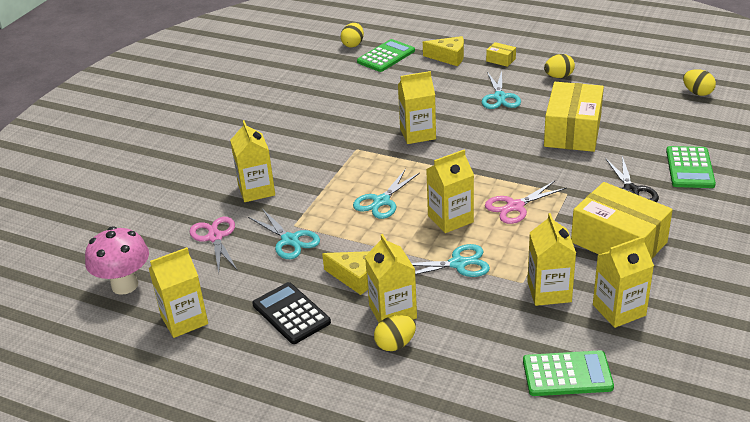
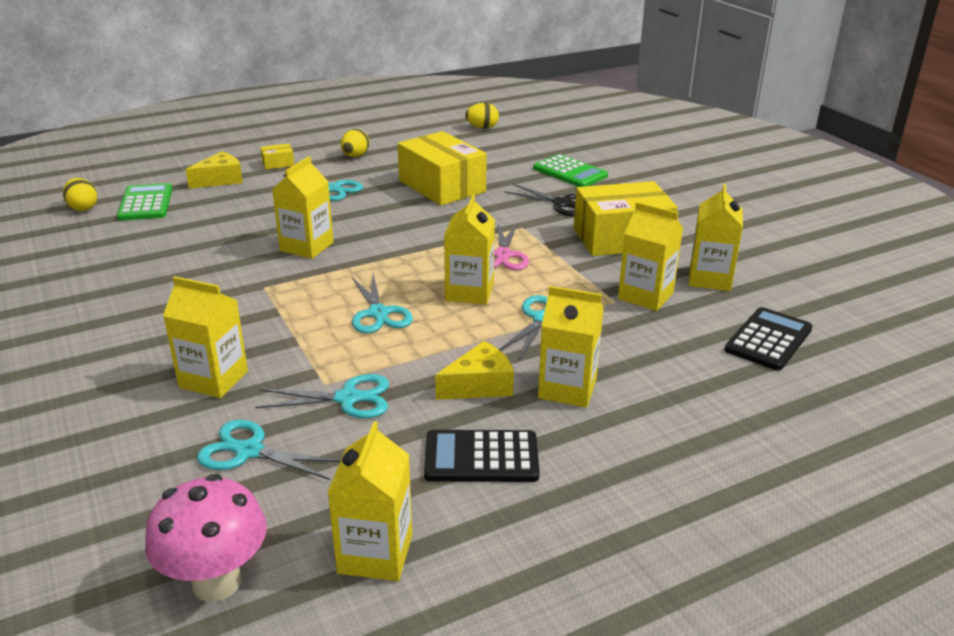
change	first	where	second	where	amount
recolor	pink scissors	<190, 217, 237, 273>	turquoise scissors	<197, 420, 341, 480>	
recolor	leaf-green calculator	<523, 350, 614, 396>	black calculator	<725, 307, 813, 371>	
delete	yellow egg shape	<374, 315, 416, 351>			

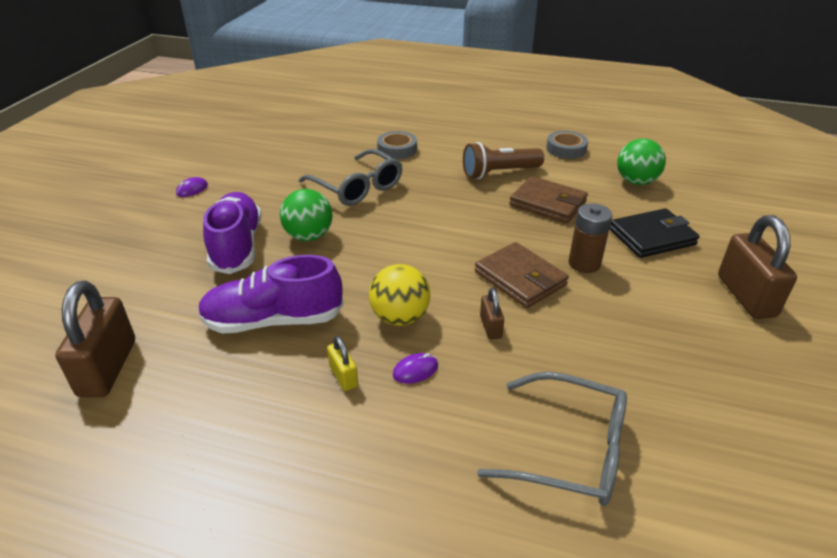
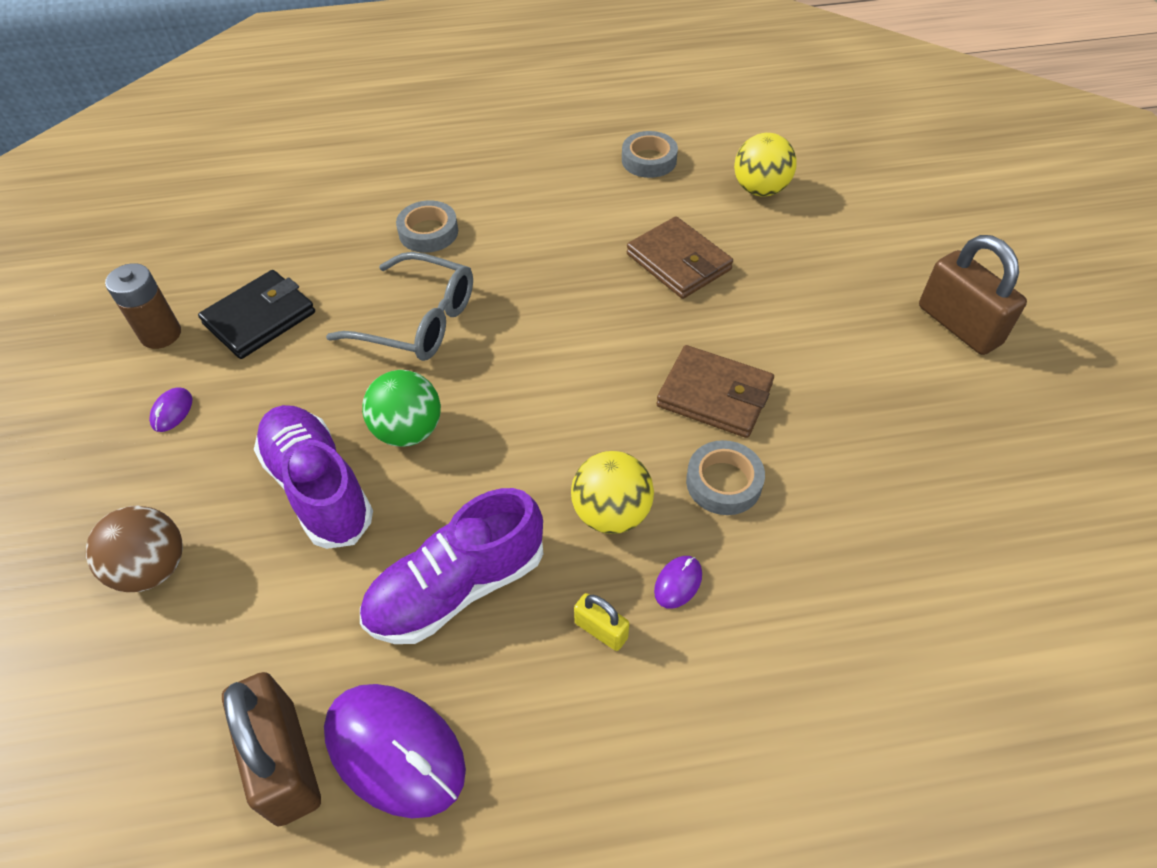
change	first	where	second	where	amount
insert			dark brown ball	<86, 506, 183, 592>	
move	dark brown AA battery	<569, 203, 612, 273>		<105, 263, 181, 349>	
move	black wallet	<609, 208, 700, 258>		<198, 270, 315, 359>	
insert			purple computer mouse	<324, 684, 466, 818>	
rotate	dark brown wallet	<509, 176, 588, 223>		<627, 216, 733, 299>	45 degrees clockwise
replace	dark brown lock	<480, 288, 504, 340>	grey tape	<686, 440, 765, 515>	
recolor	leaf-green ball	<617, 139, 666, 185>	yellow ball	<734, 133, 797, 197>	
delete	dark brown pocket torch	<463, 142, 544, 179>			
delete	grey spectacles	<477, 372, 627, 506>			

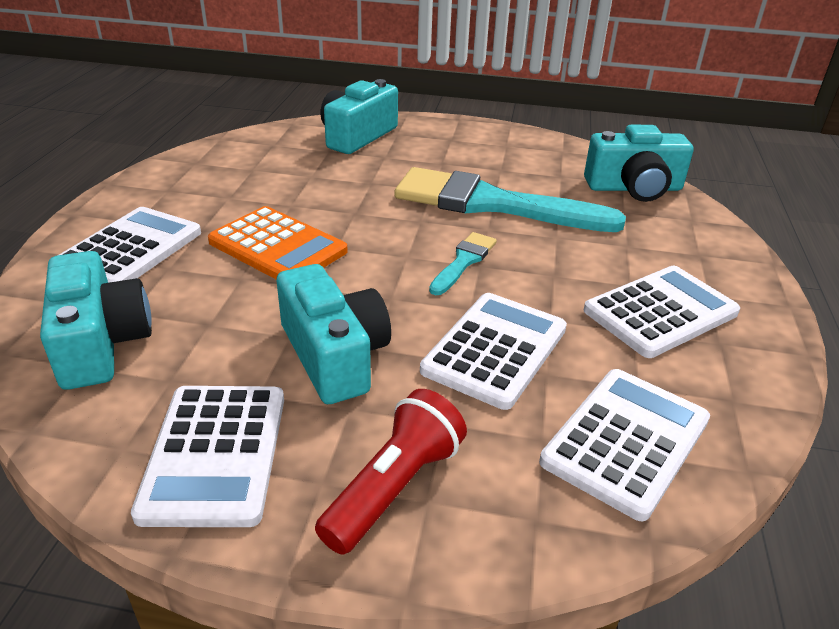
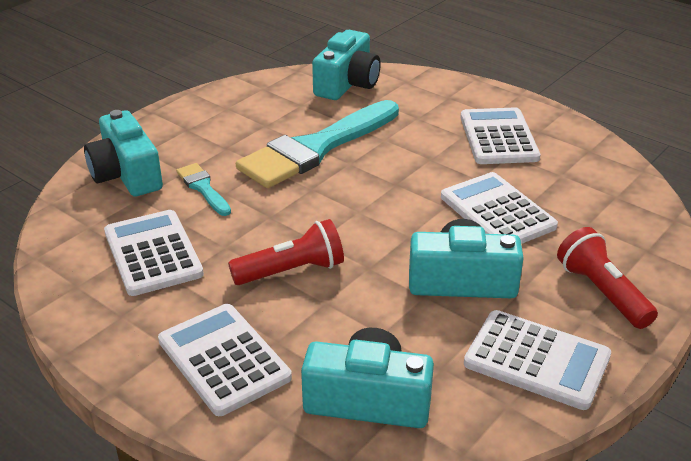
change	first	where	second	where	amount
move	pure white calculator	<539, 369, 710, 521>		<104, 210, 204, 296>	
move	turquoise paintbrush	<429, 232, 497, 295>		<176, 163, 231, 216>	
replace	bright orange calculator	<208, 206, 348, 280>	red pocket torch	<228, 219, 344, 285>	

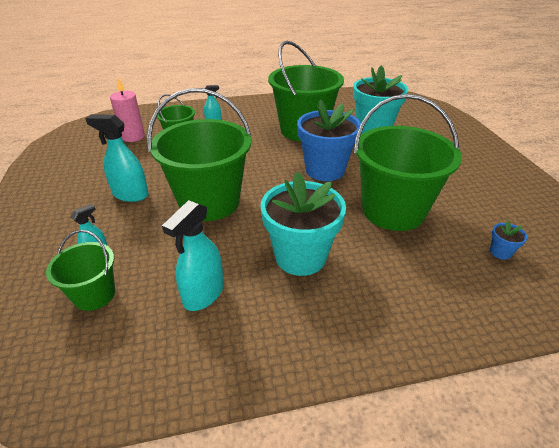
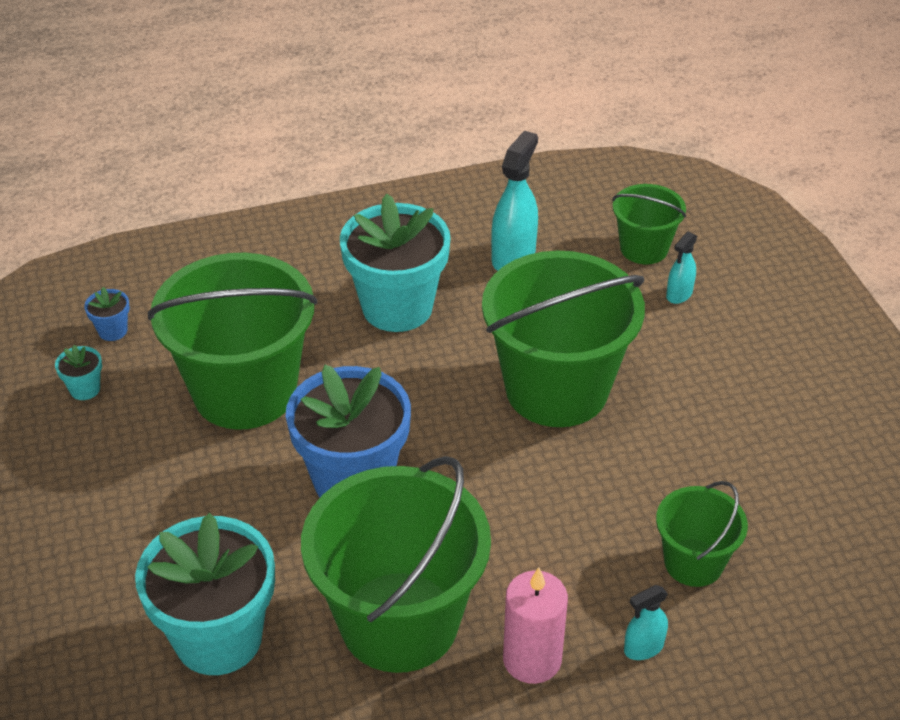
change	first	where	second	where	amount
insert			turquoise plant pot	<55, 345, 102, 400>	
move	pink wax candle	<110, 78, 145, 142>		<503, 567, 568, 684>	
delete	turquoise sprayer	<85, 114, 149, 202>			

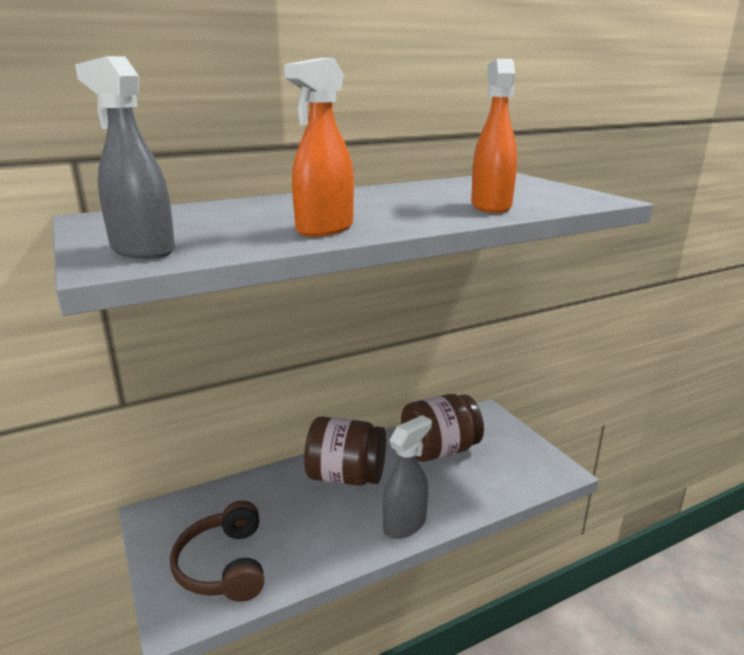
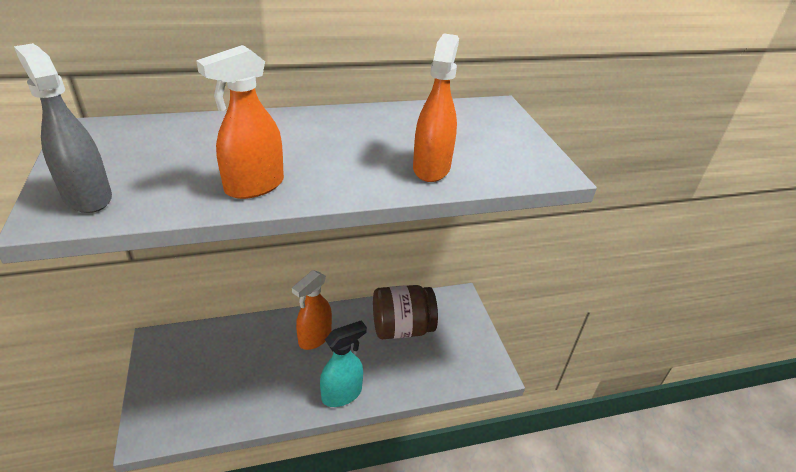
change	first	where	second	where	amount
replace	dark brown jar	<304, 417, 386, 486>	bright orange sprayer	<292, 270, 332, 350>	
recolor	grey sprayer	<382, 415, 432, 539>	turquoise sprayer	<320, 320, 367, 407>	
delete	dark brown headset	<170, 501, 264, 602>			

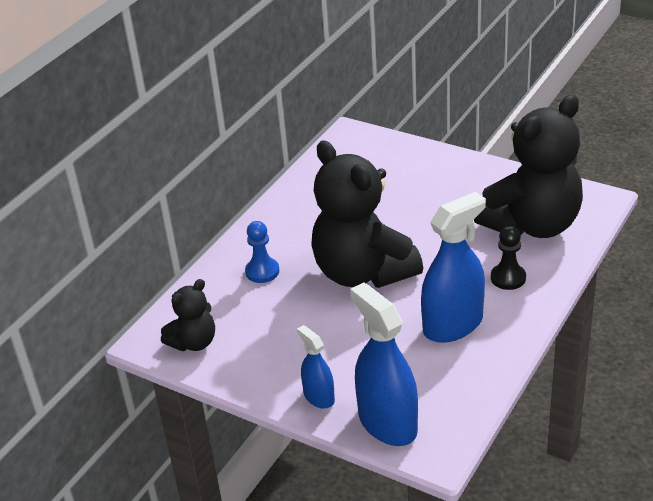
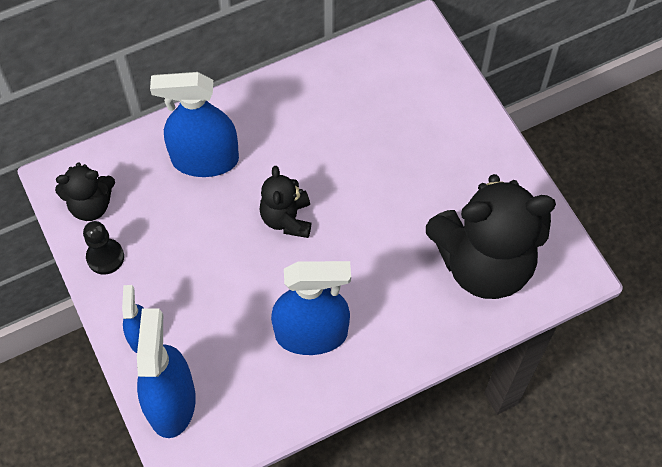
change	first	where	second	where	amount
move	black pawn	<491, 226, 526, 290>		<83, 221, 124, 275>	
replace	blue pawn	<245, 221, 279, 283>	blue sprayer	<150, 72, 239, 177>	
resize	black stuffed bear	<311, 140, 423, 288>		<259, 166, 311, 238>	x0.49

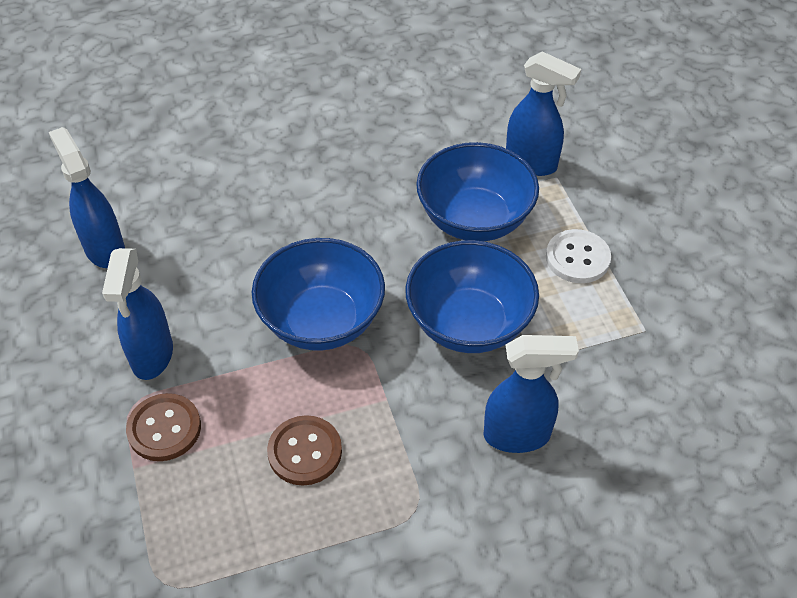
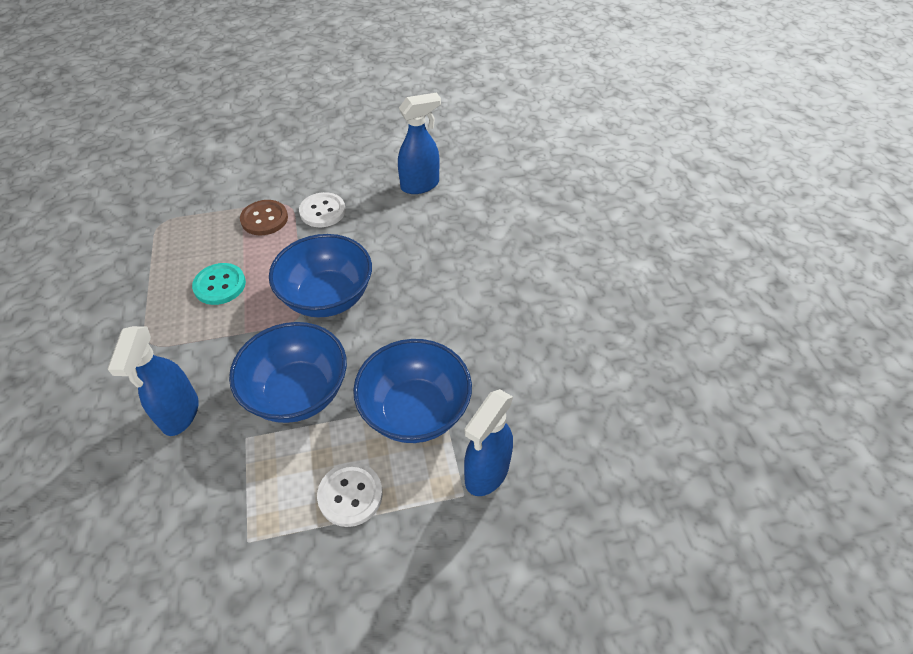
change	first	where	second	where	amount
recolor	dark brown shirt button	<267, 415, 342, 486>	turquoise shirt button	<192, 263, 246, 305>	
replace	blue sprayer	<102, 248, 173, 380>	pure white shirt button	<299, 192, 346, 227>	

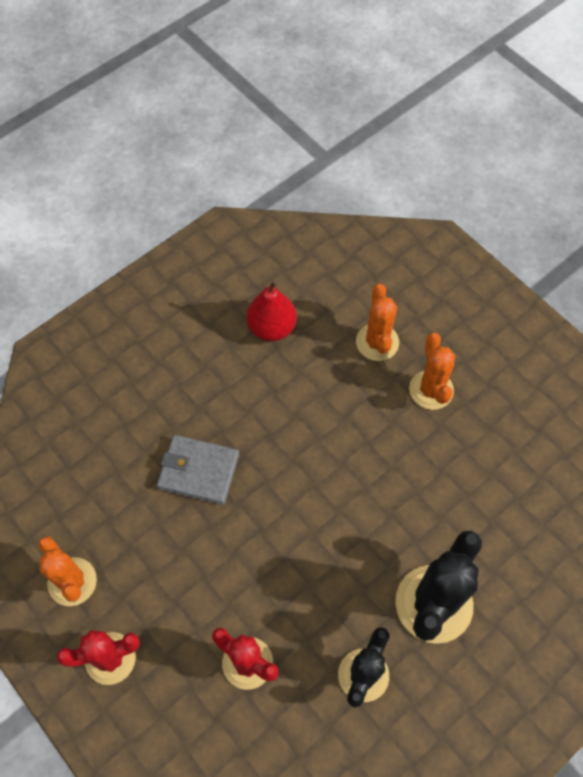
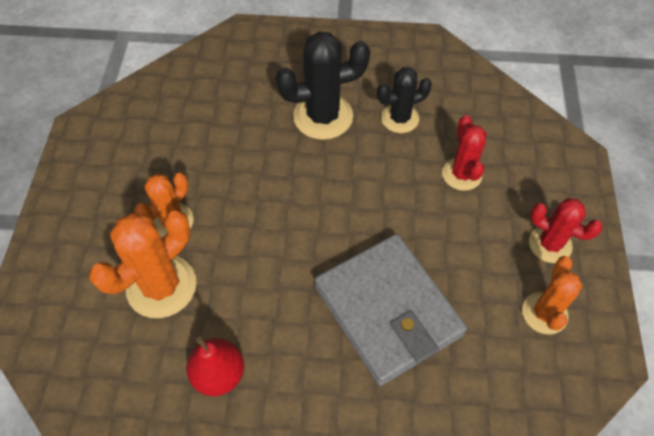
change	first	where	second	where	amount
resize	bright orange cactus	<356, 284, 399, 361>		<89, 211, 197, 318>	x1.57
resize	grey wallet	<157, 435, 239, 505>		<315, 234, 467, 386>	x1.81

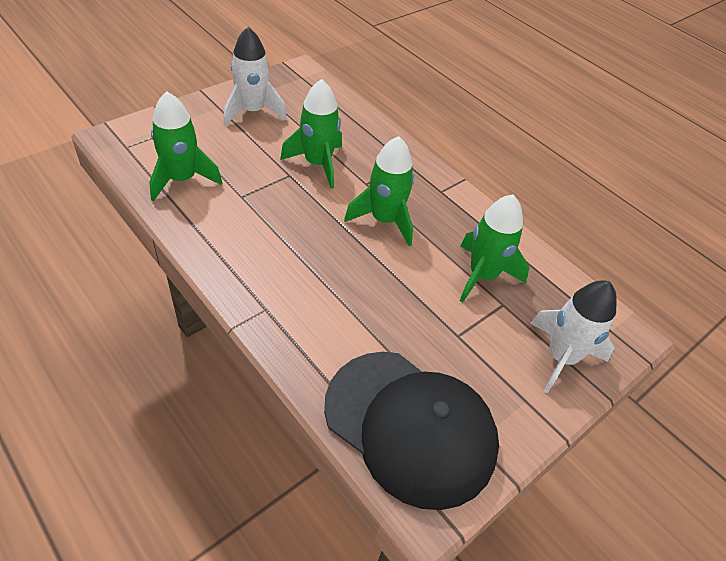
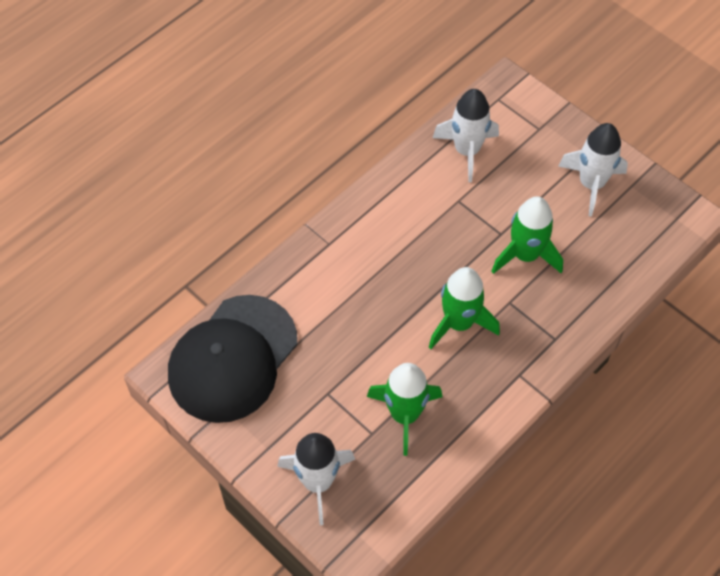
change	first	where	second	where	amount
recolor	leaf-green spaceship	<149, 91, 222, 202>	pure white spaceship	<433, 89, 499, 182>	

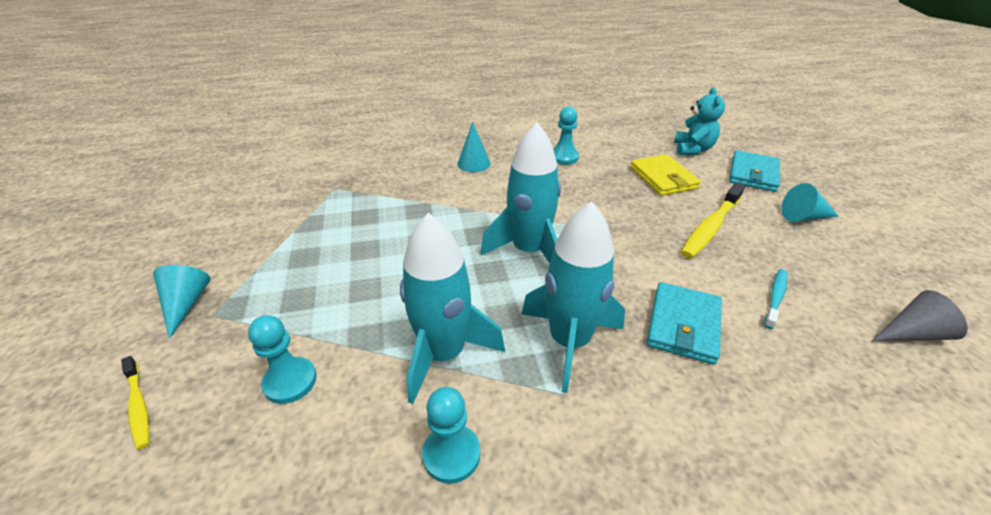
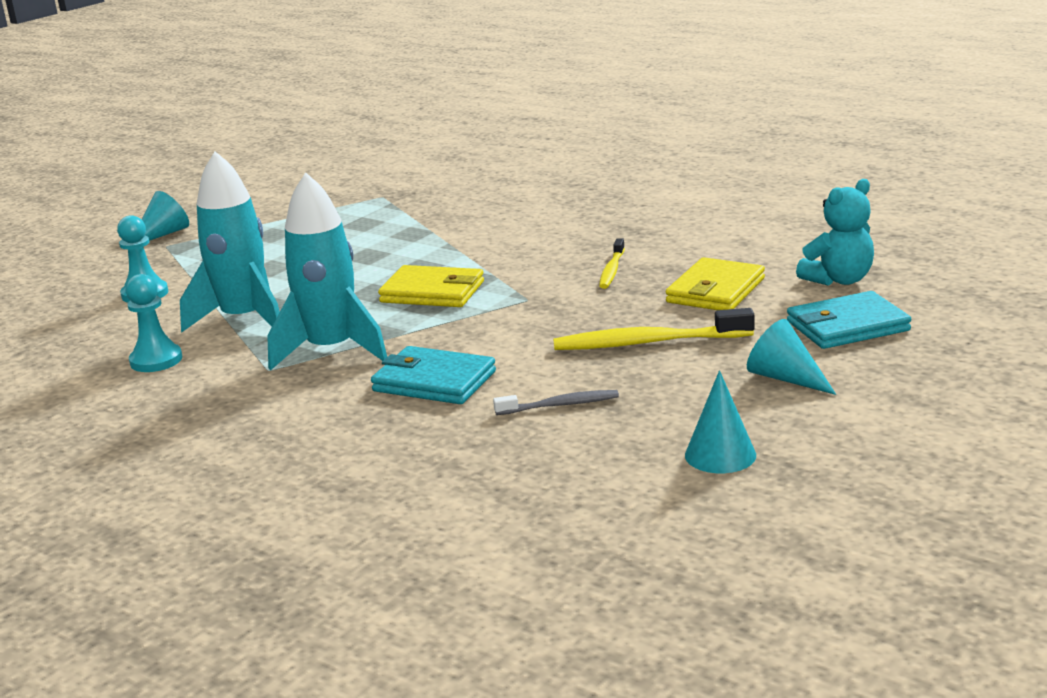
change	first	where	second	where	amount
rotate	turquoise wallet	<647, 282, 722, 365>		<371, 346, 496, 404>	45 degrees clockwise
replace	turquoise spaceship	<481, 122, 561, 264>	yellow wallet	<378, 265, 484, 307>	
recolor	turquoise dental brush	<764, 269, 787, 329>	grey dental brush	<493, 390, 619, 415>	
move	yellow dental brush	<121, 356, 149, 450>		<599, 238, 625, 289>	
move	turquoise solid cone	<457, 122, 491, 172>		<685, 370, 756, 473>	
delete	turquoise pawn	<553, 107, 579, 165>			
delete	grey solid cone	<872, 290, 968, 341>			

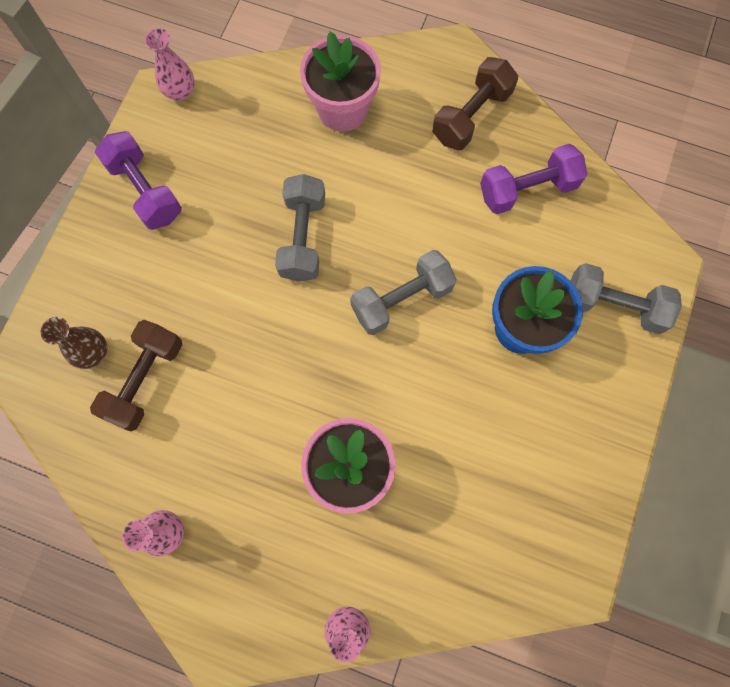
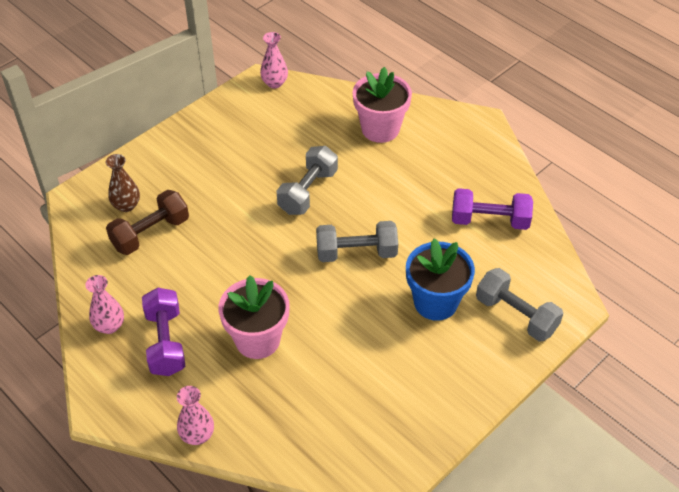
change	first	where	second	where	amount
move	purple free weight	<95, 131, 182, 230>		<142, 288, 185, 376>	
delete	dark brown free weight	<432, 57, 518, 150>			

